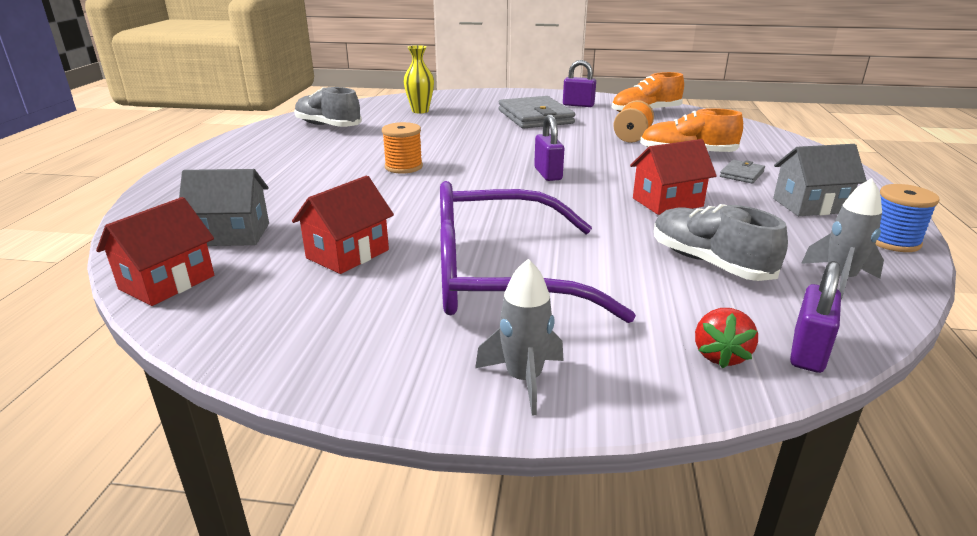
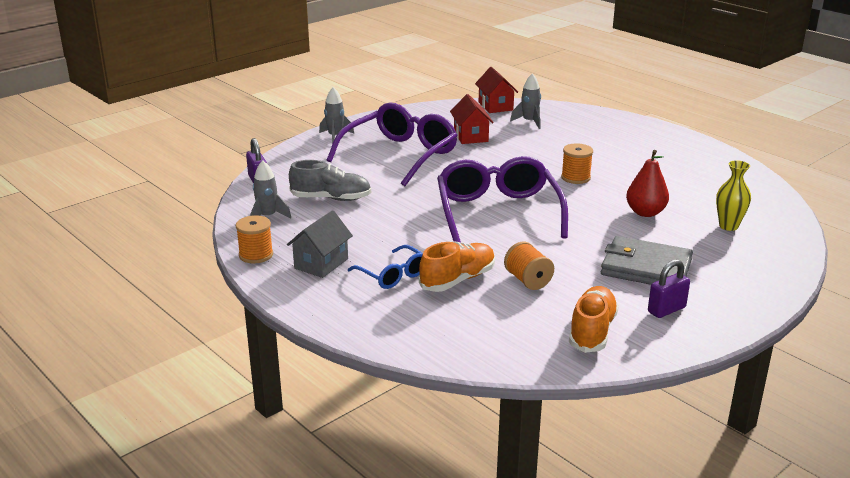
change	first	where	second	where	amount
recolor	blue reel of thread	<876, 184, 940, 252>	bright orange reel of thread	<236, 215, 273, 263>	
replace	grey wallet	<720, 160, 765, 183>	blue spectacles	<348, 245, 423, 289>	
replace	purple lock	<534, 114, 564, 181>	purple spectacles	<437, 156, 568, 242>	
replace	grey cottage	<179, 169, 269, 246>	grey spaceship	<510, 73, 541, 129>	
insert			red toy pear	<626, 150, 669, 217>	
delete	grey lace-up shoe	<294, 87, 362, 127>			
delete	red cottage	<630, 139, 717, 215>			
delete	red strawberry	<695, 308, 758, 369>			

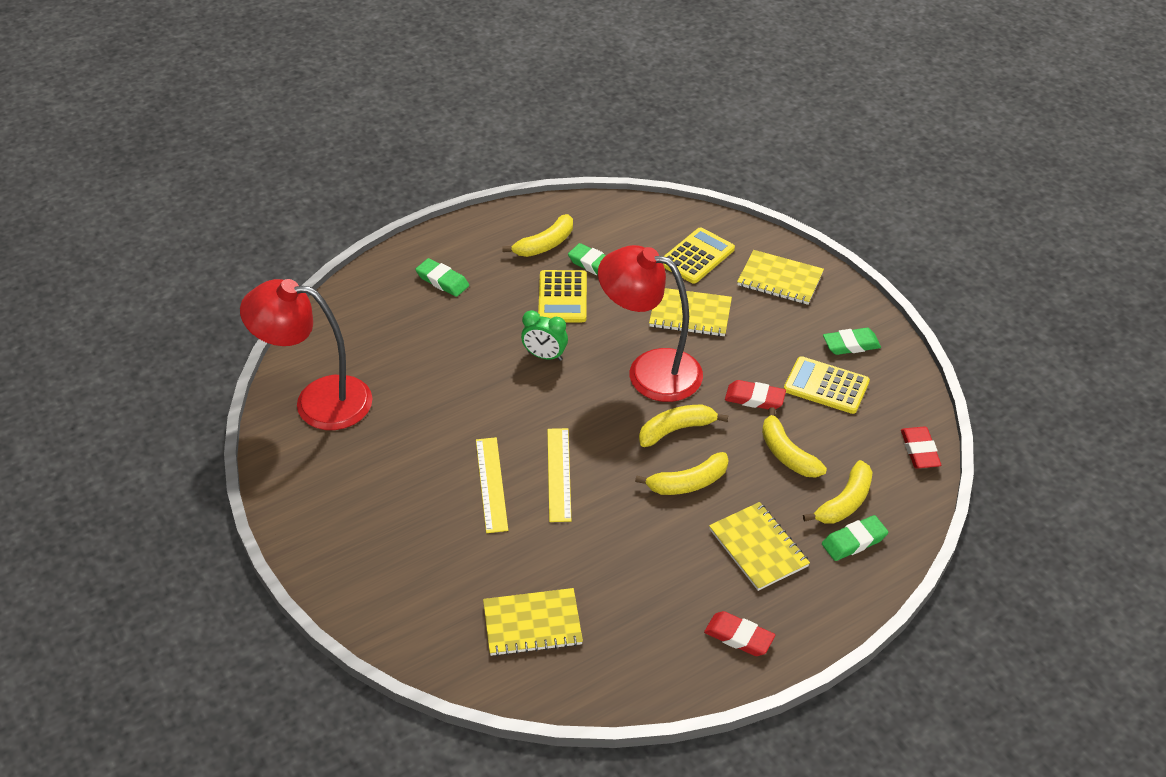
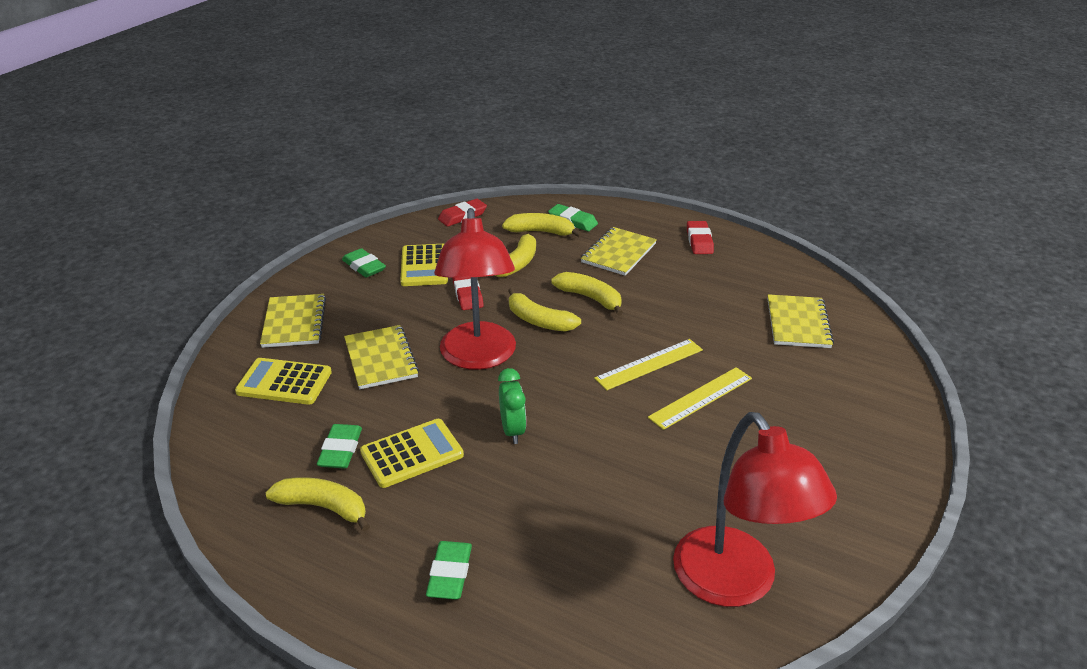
change	first	where	second	where	amount
rotate	yellow notepad	<483, 588, 583, 656>		<768, 294, 834, 348>	45 degrees clockwise

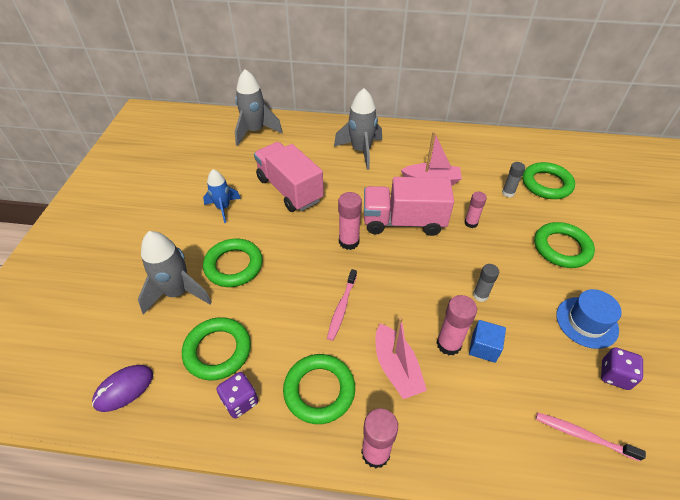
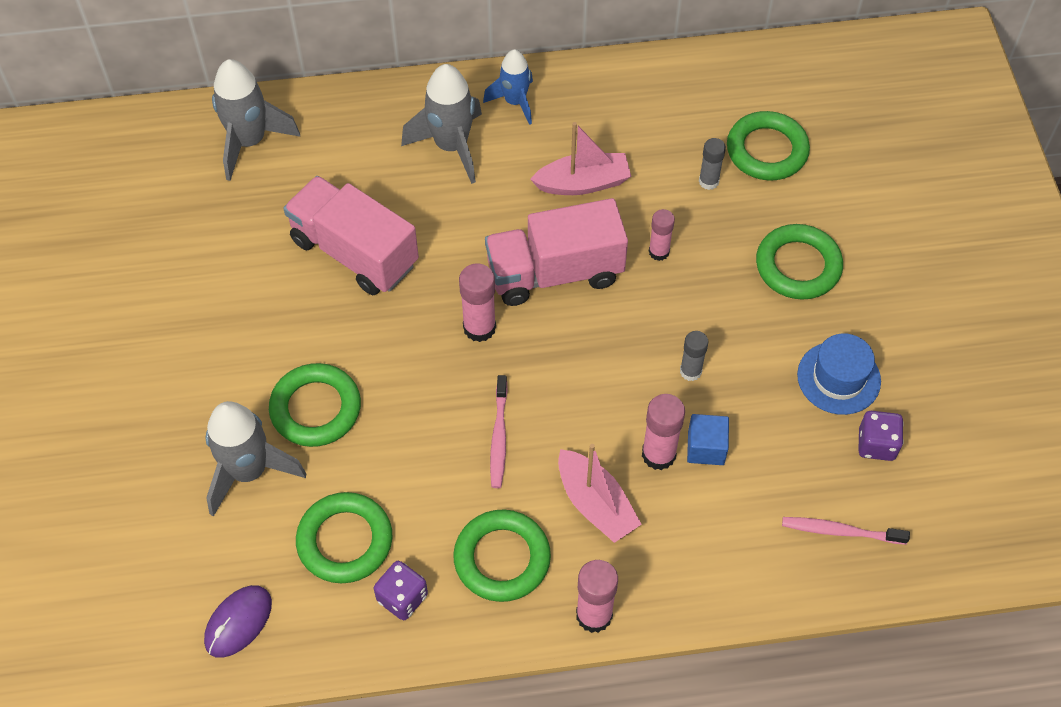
change	first	where	second	where	amount
move	blue spaceship	<203, 169, 241, 223>		<483, 49, 533, 125>	

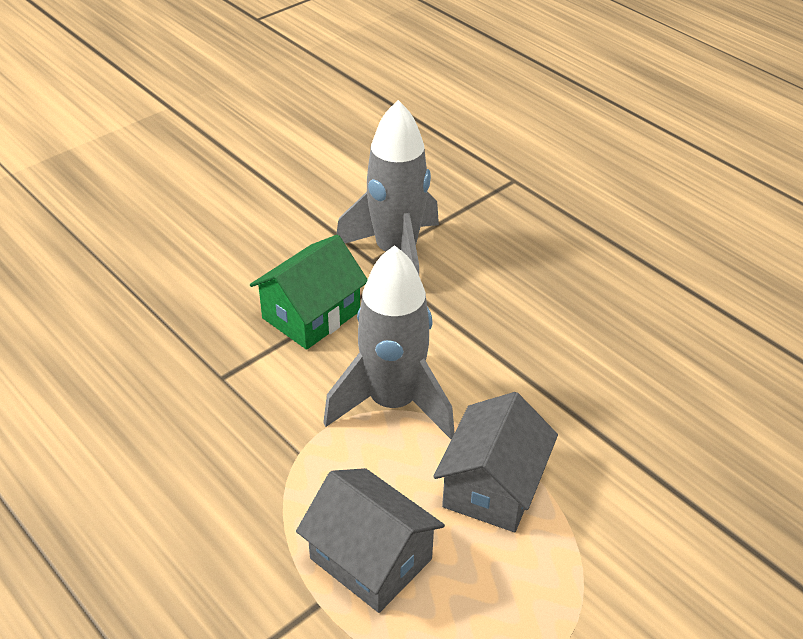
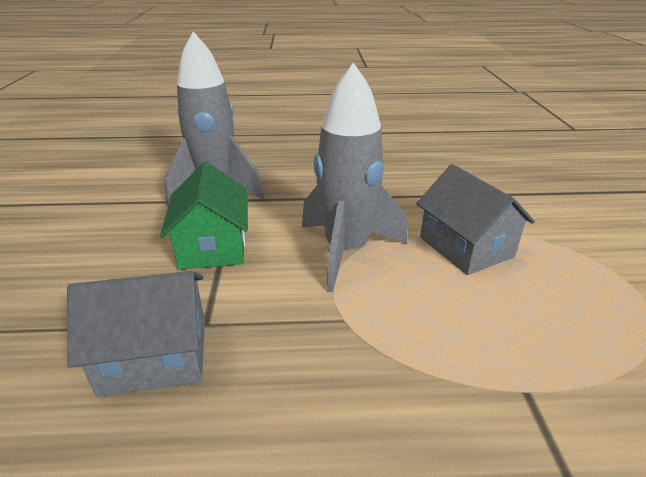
change	first	where	second	where	amount
move	grey cottage	<296, 468, 445, 613>		<67, 271, 205, 397>	

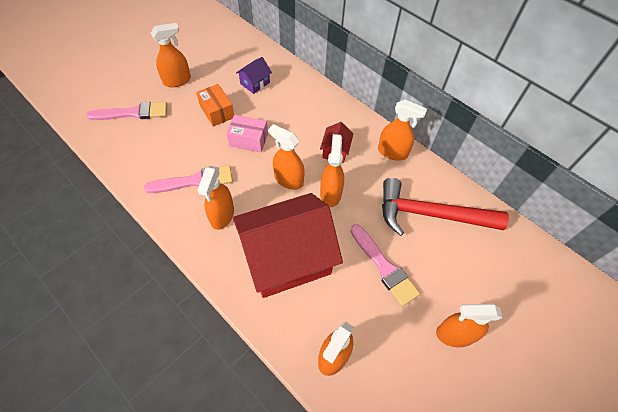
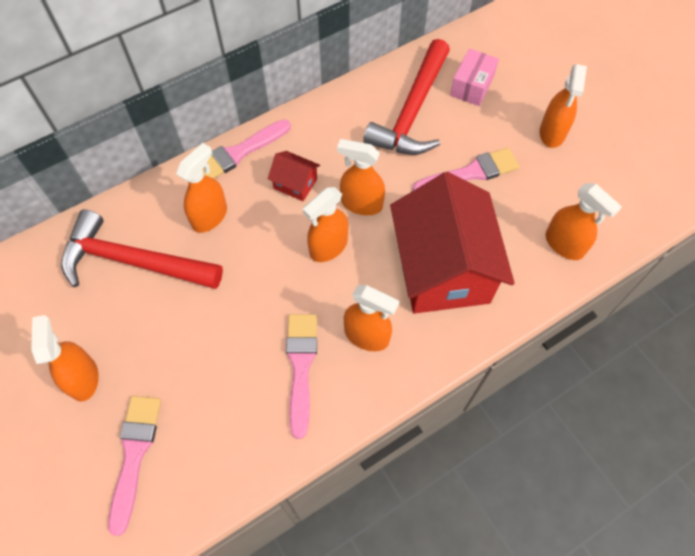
change	first	where	second	where	amount
replace	purple cottage	<236, 57, 272, 94>	red claw hammer	<61, 209, 223, 289>	
move	bright orange sprayer	<378, 100, 427, 161>		<176, 143, 227, 233>	
insert			pink paintbrush	<202, 119, 291, 178>	
move	pink parcel	<226, 115, 268, 152>		<450, 48, 499, 106>	
delete	bright orange parcel	<196, 84, 234, 127>			

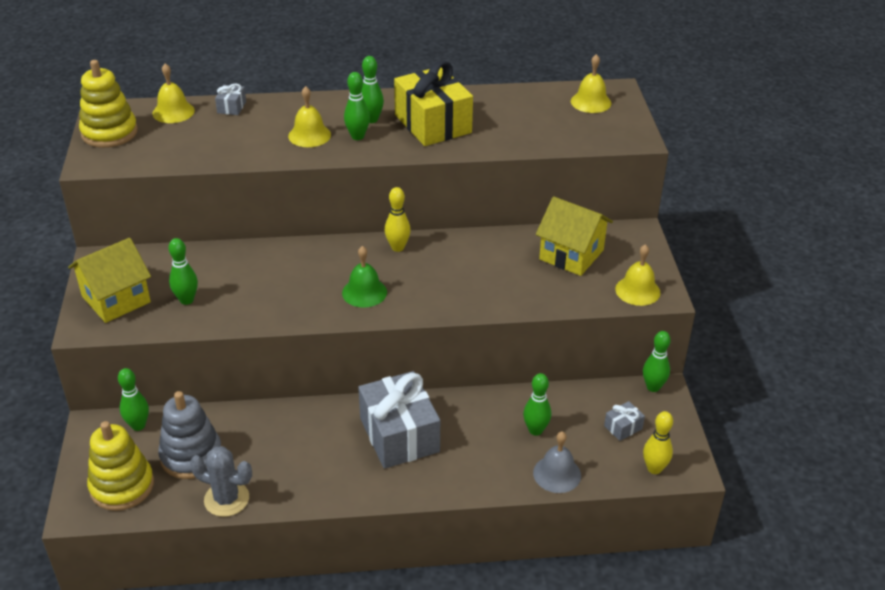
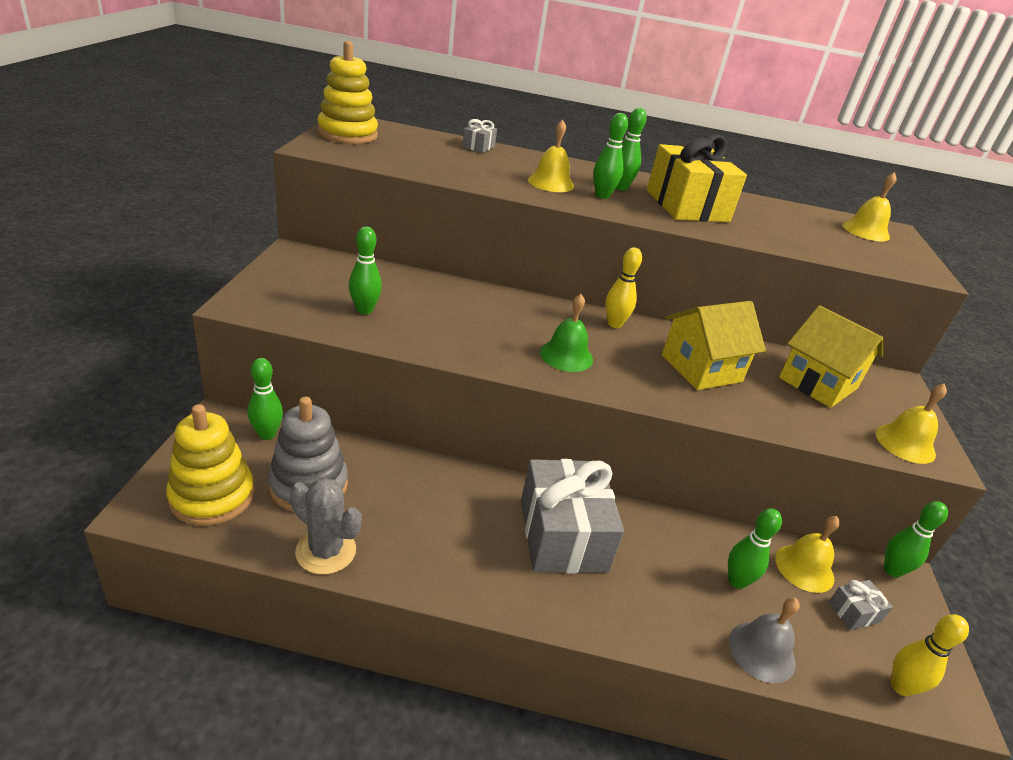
change	first	where	second	where	amount
move	yellow cottage	<68, 238, 151, 323>		<662, 301, 766, 390>	
move	yellow school bell	<152, 63, 195, 123>		<775, 516, 840, 593>	

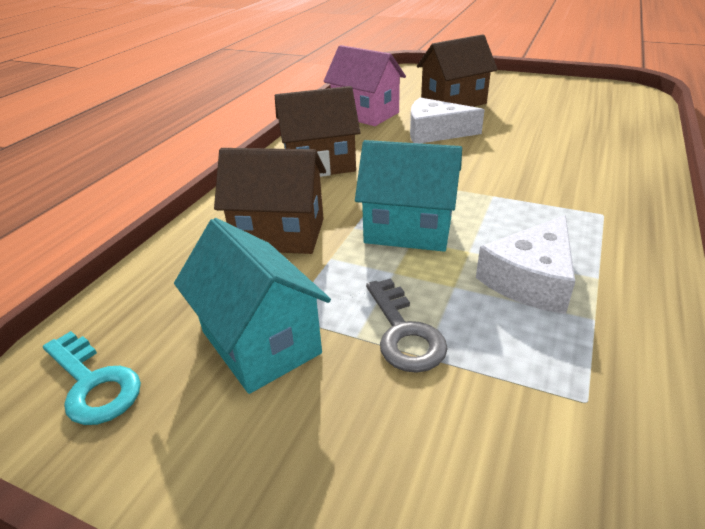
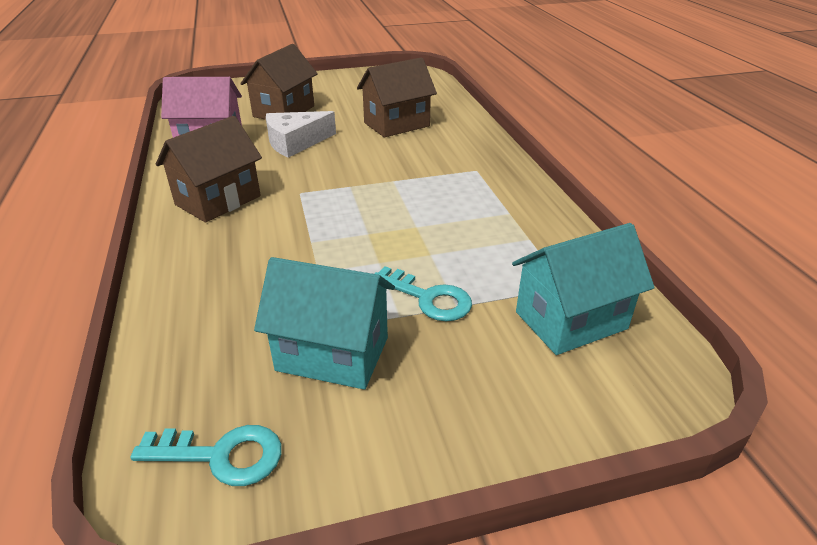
change	first	where	second	where	amount
move	dark brown cottage	<214, 148, 326, 254>		<357, 57, 437, 137>	
recolor	grey latchkey	<366, 278, 448, 373>	turquoise latchkey	<374, 266, 472, 321>	
move	turquoise cottage	<355, 140, 462, 252>		<512, 223, 655, 355>	
delete	pure white cheese	<476, 215, 575, 314>			

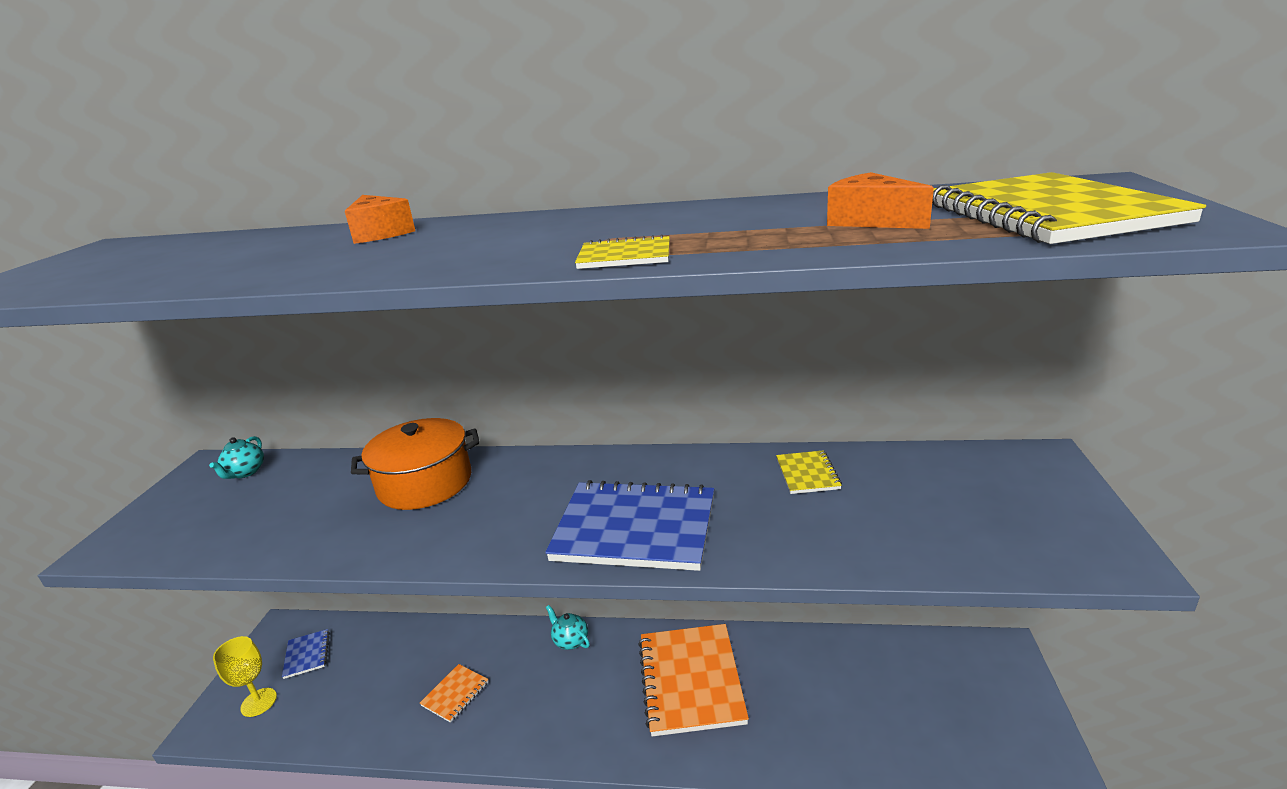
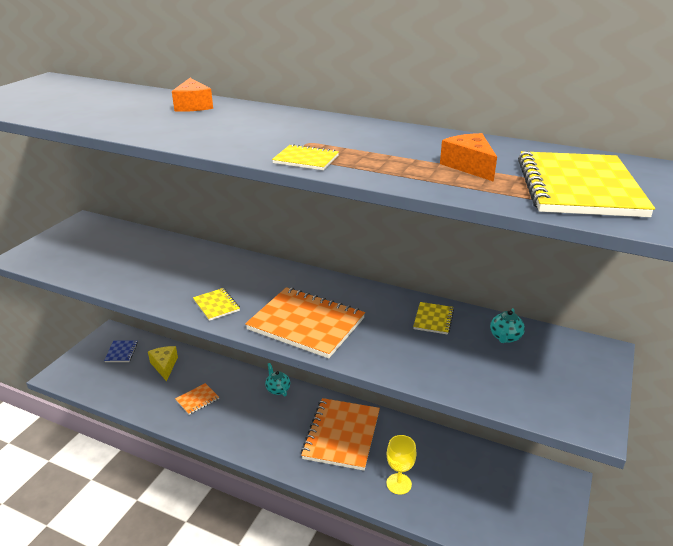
change	first	where	second	where	amount
insert			yellow cheese	<148, 346, 178, 381>	
insert			yellow notepad	<193, 288, 240, 321>	
recolor	blue notepad	<545, 480, 714, 571>	bright orange notepad	<245, 287, 365, 359>	
move	yellow goblet	<213, 636, 277, 717>		<386, 435, 416, 495>	
move	turquoise tea pot	<209, 436, 264, 479>		<490, 308, 525, 343>	
delete	bright orange stockpot	<351, 418, 480, 510>			

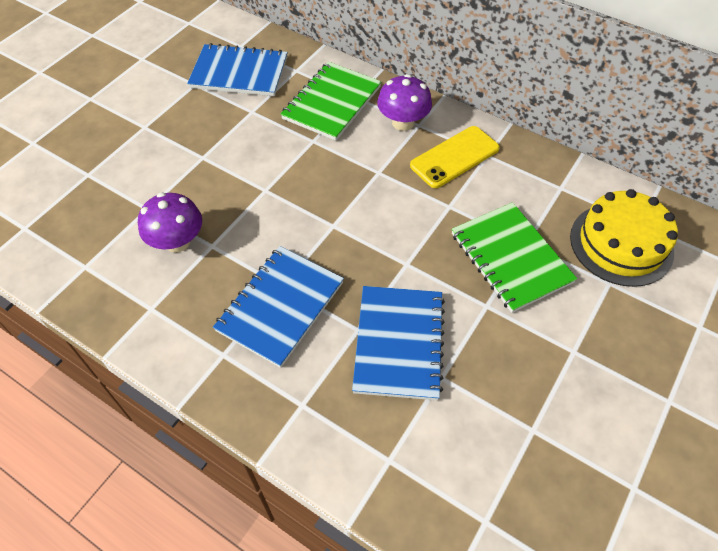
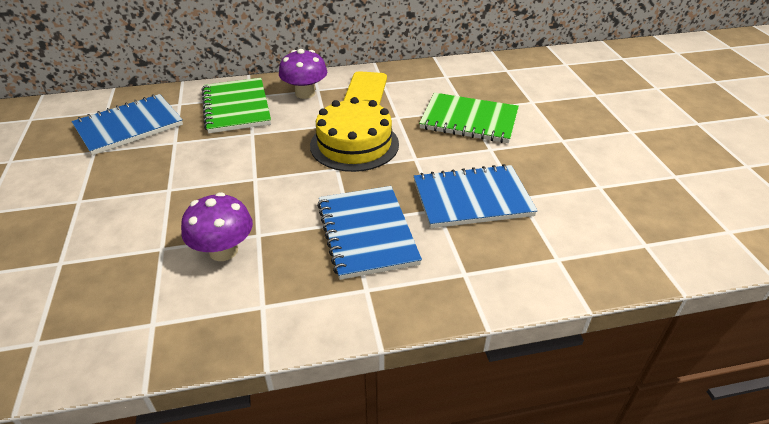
change	first	where	second	where	amount
move	yellow layer cake	<570, 189, 678, 287>		<310, 97, 399, 172>	
rotate	blue notepad	<352, 286, 445, 400>		<414, 164, 537, 228>	60 degrees counterclockwise

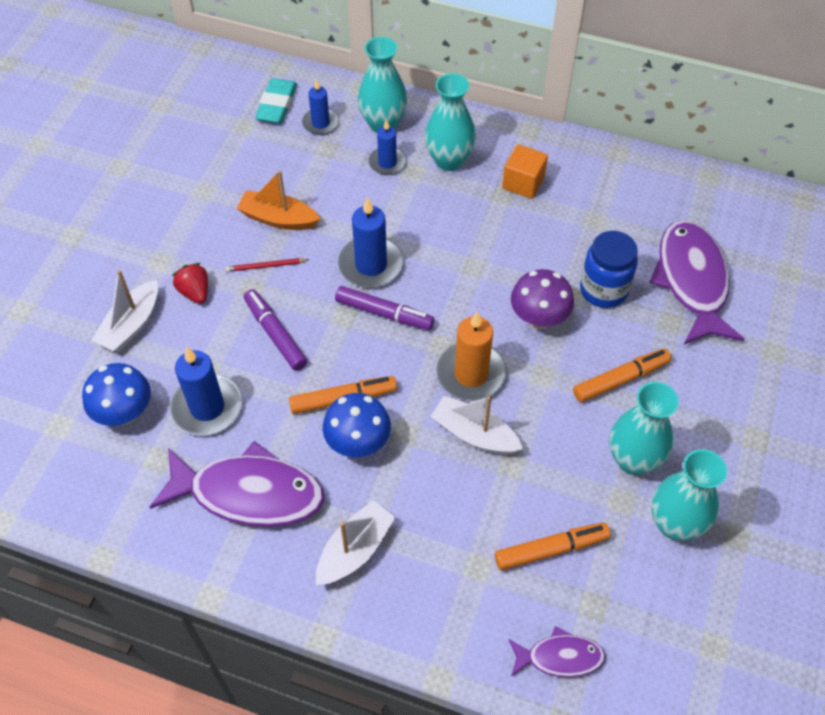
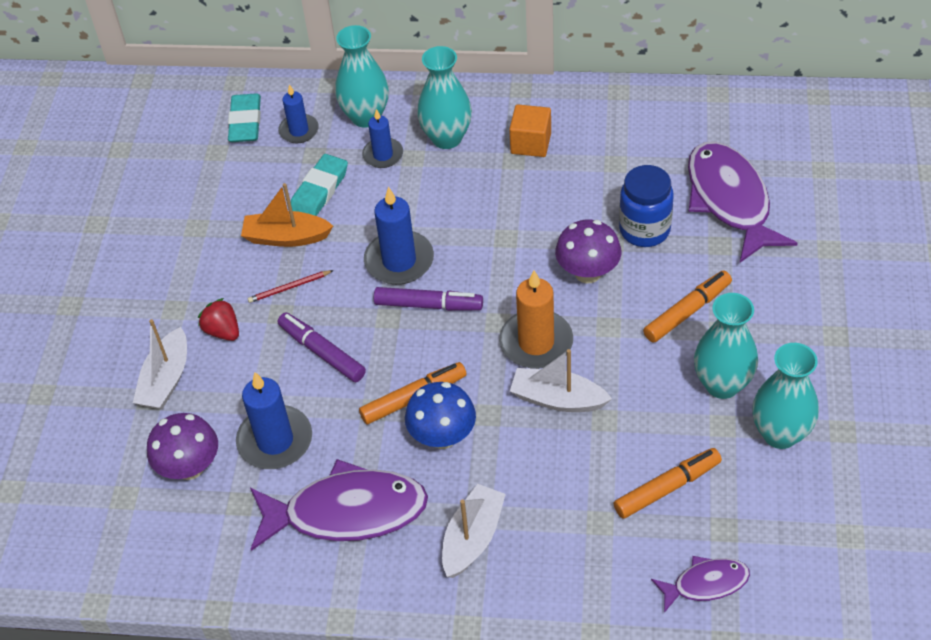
change	first	where	second	where	amount
recolor	blue fungus	<82, 363, 151, 426>	purple fungus	<147, 413, 218, 480>	
insert			turquoise pencil eraser	<291, 154, 348, 216>	

